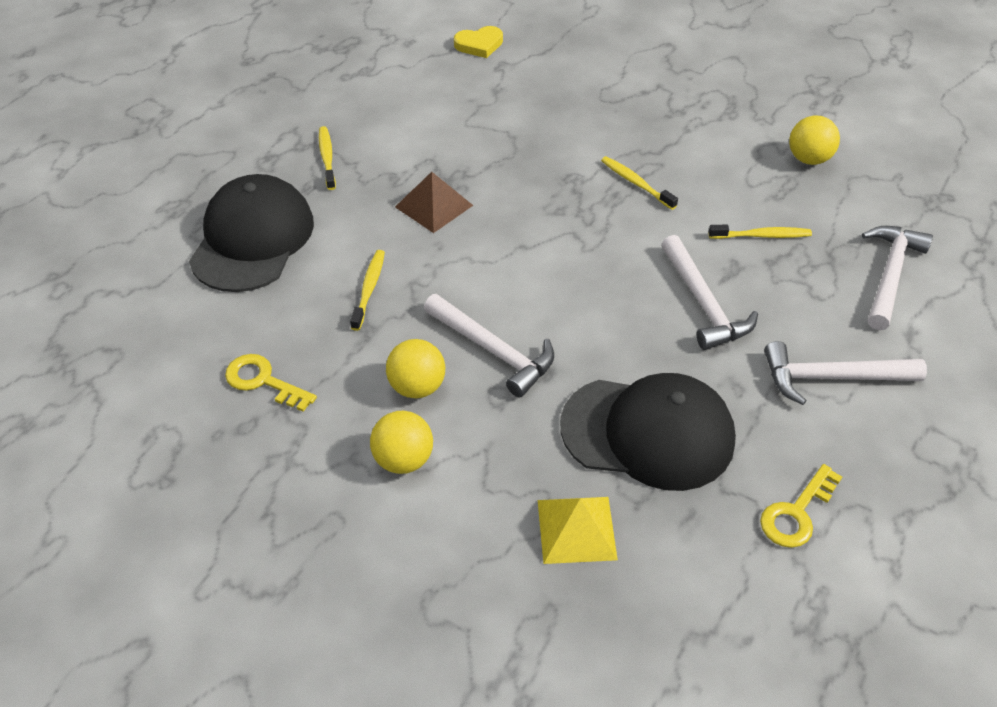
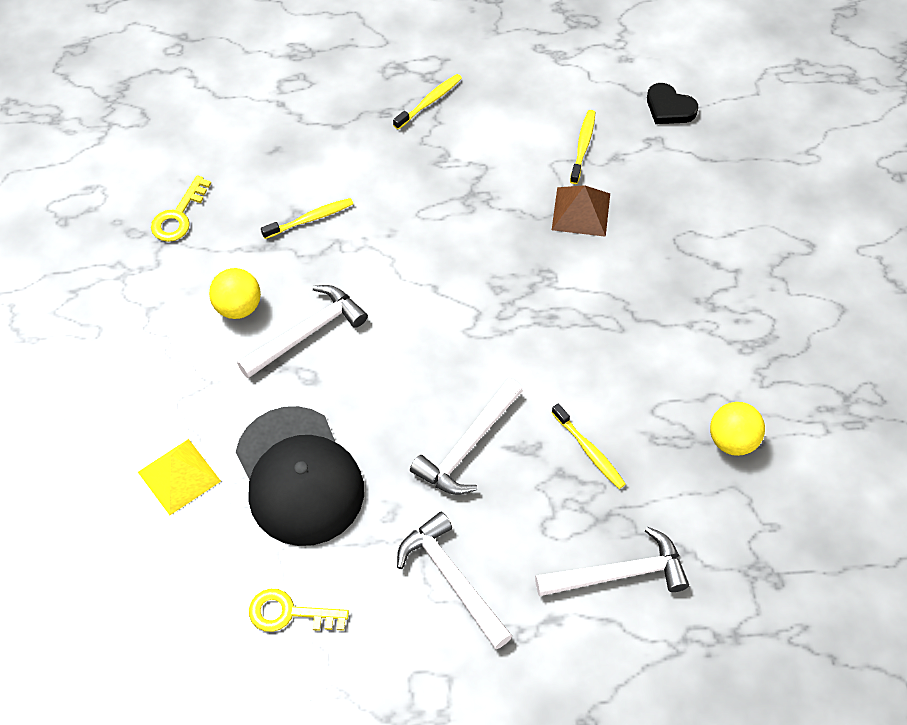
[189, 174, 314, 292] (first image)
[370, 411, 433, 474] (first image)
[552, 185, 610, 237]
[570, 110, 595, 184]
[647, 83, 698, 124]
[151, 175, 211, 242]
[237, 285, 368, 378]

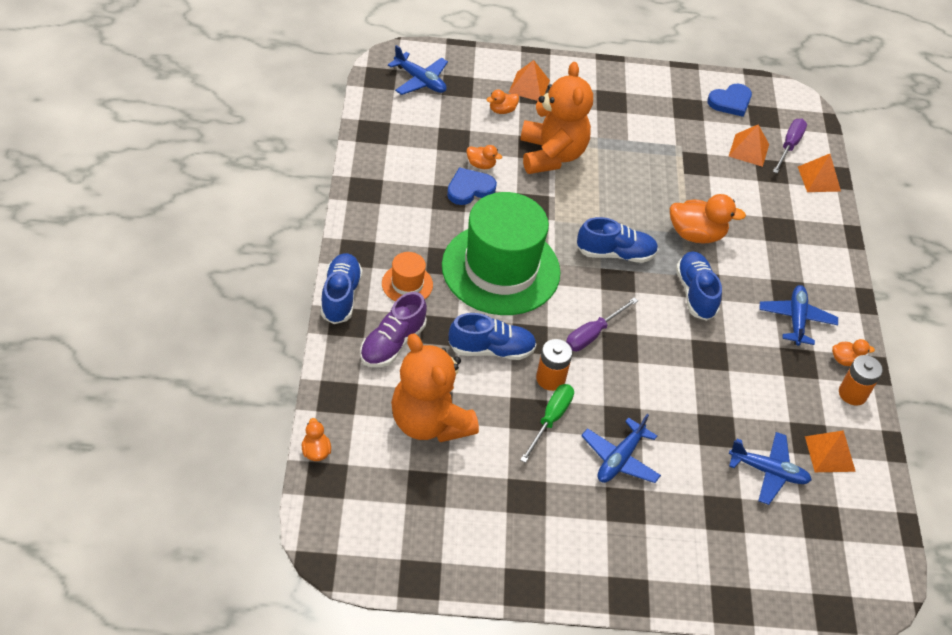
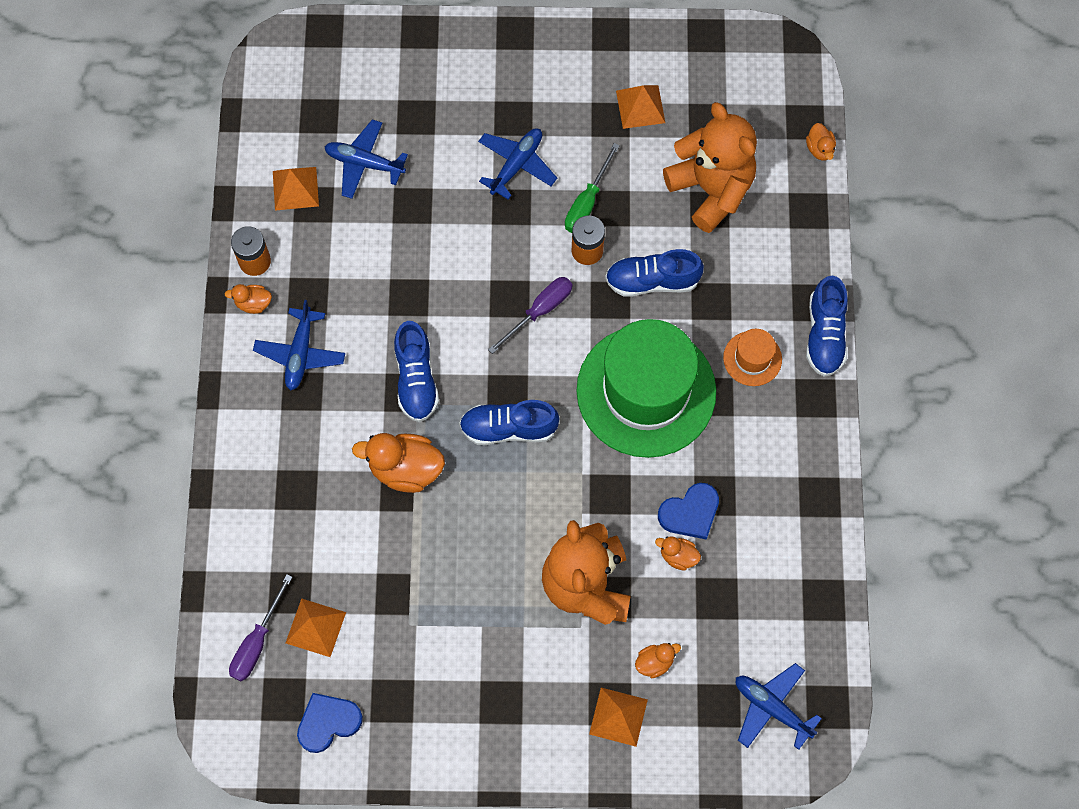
[360, 292, 427, 367] (first image)
[616, 85, 665, 129]

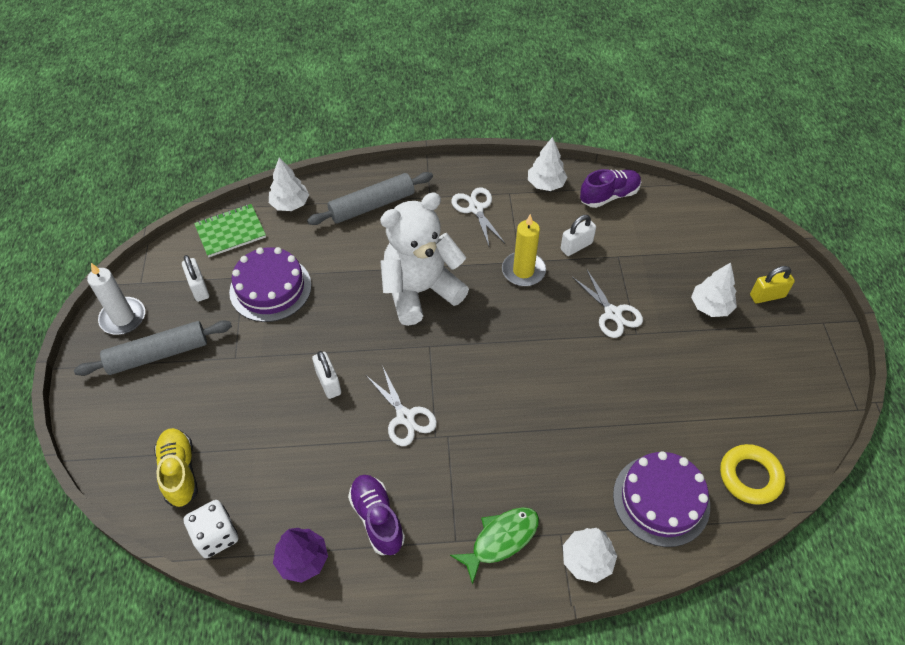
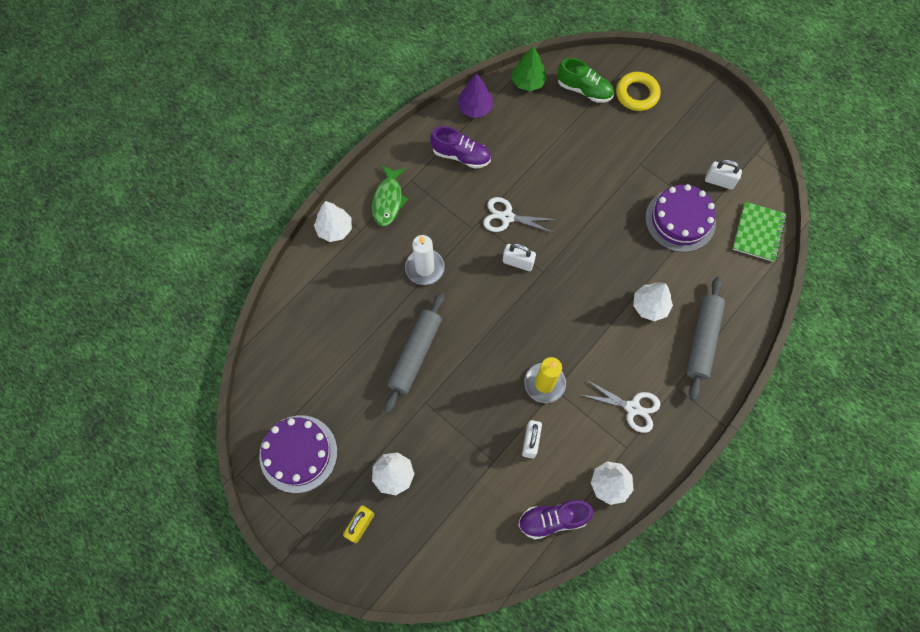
[380, 192, 469, 326] (first image)
[572, 269, 643, 338] (first image)
[384, 293, 445, 414]
[405, 235, 445, 285]
[633, 283, 673, 321]
[503, 243, 536, 271]
[259, 415, 337, 493]
[616, 72, 660, 111]
[512, 46, 547, 91]
[557, 58, 614, 103]
[518, 500, 593, 539]

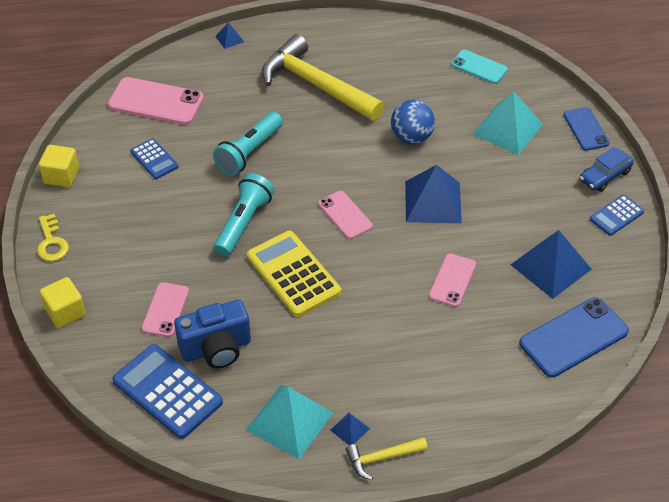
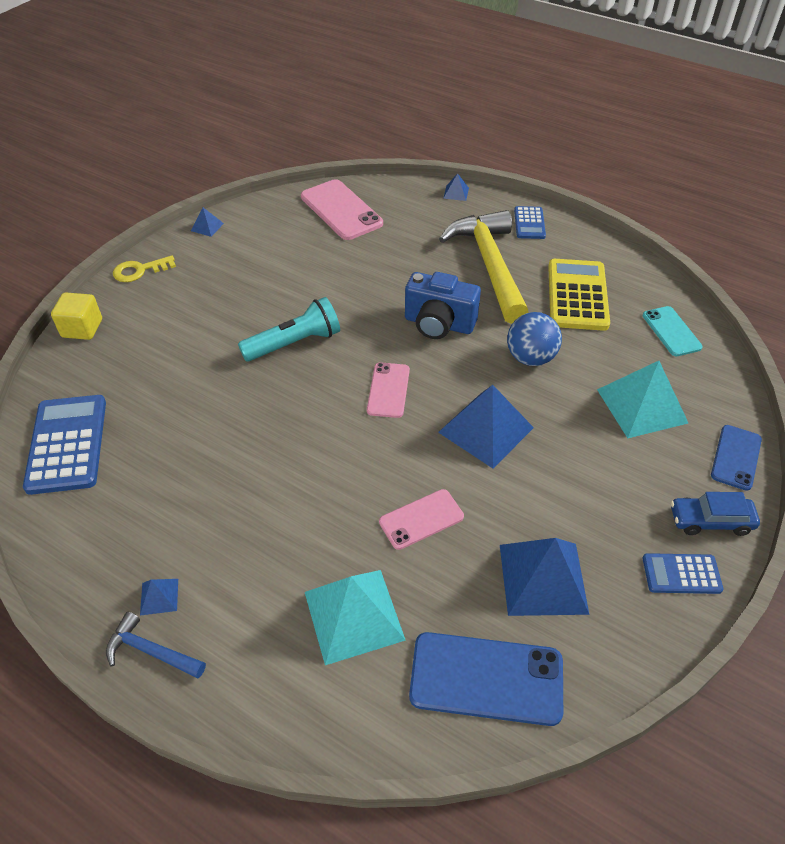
[142, 282, 189, 337] (first image)
[213, 112, 283, 176] (first image)
[514, 206, 546, 239]
[405, 272, 481, 339]
[305, 570, 406, 665]
[548, 259, 610, 331]
[191, 208, 224, 237]
[106, 612, 206, 679]
[113, 255, 176, 282]

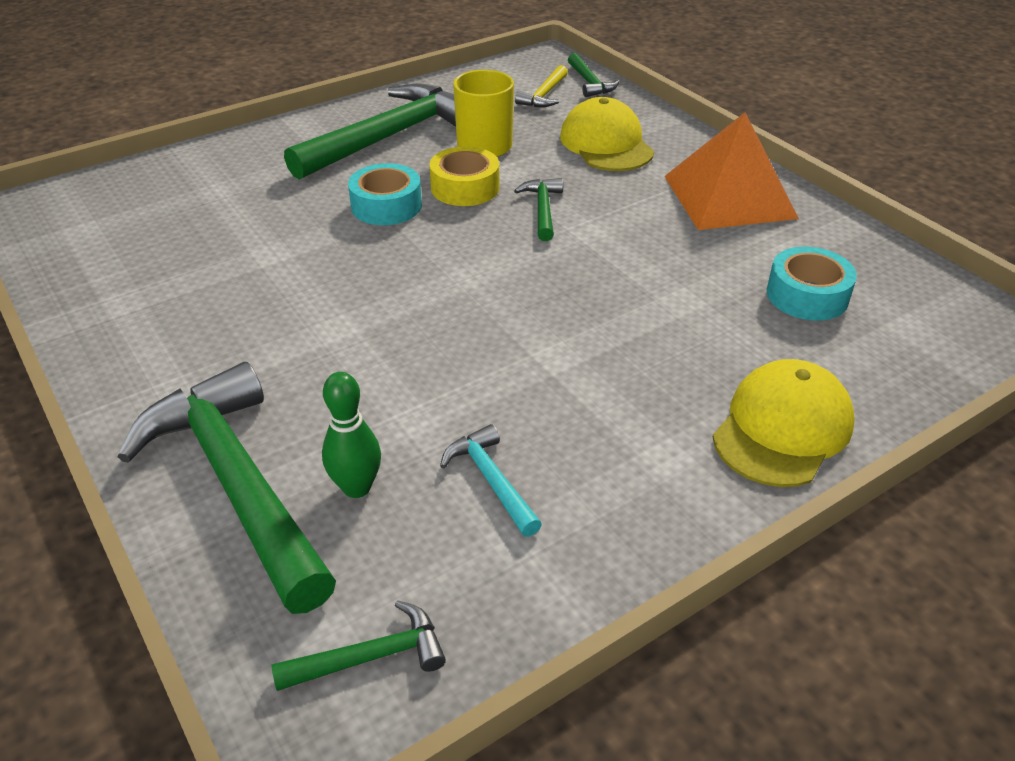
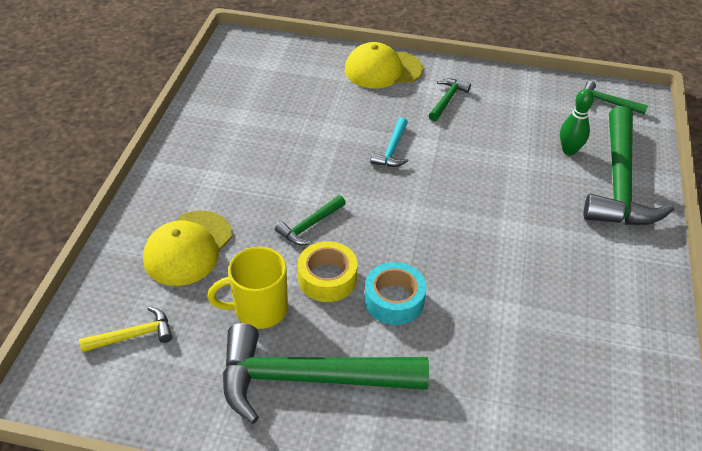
[664, 112, 799, 230] (first image)
[767, 247, 857, 321] (first image)
[370, 117, 408, 167]
[429, 79, 471, 121]

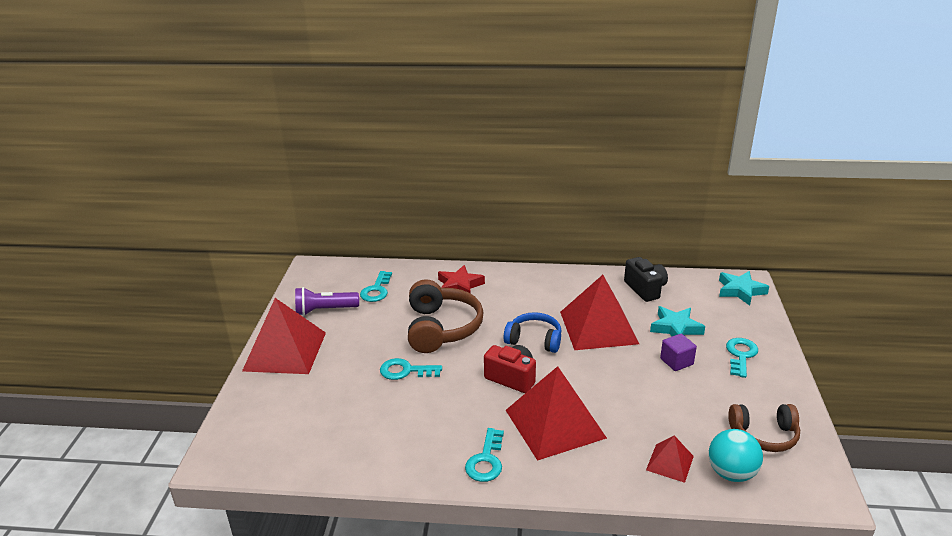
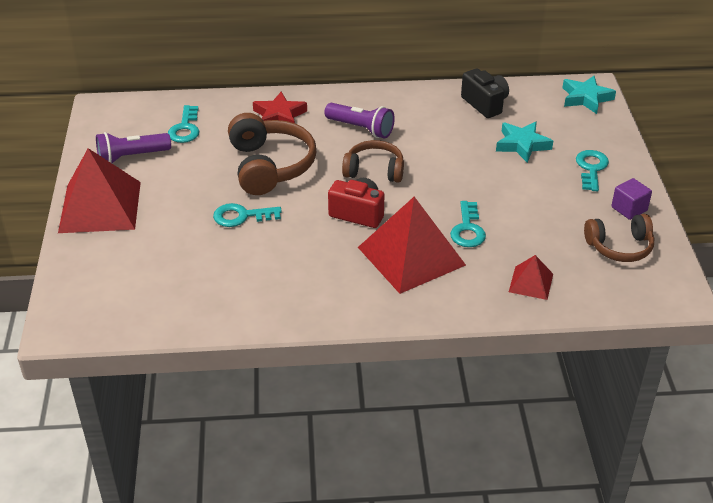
[560, 275, 639, 350] (first image)
[709, 429, 763, 482] (first image)
[324, 103, 395, 138]
[450, 201, 486, 247]
[611, 178, 652, 220]
[342, 140, 404, 183]

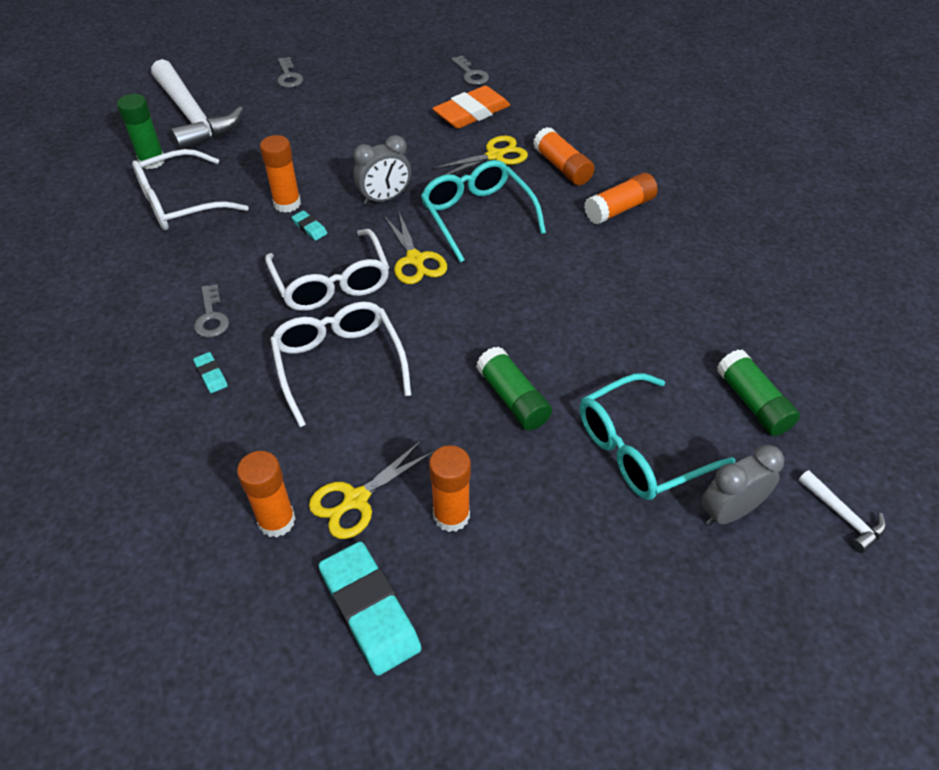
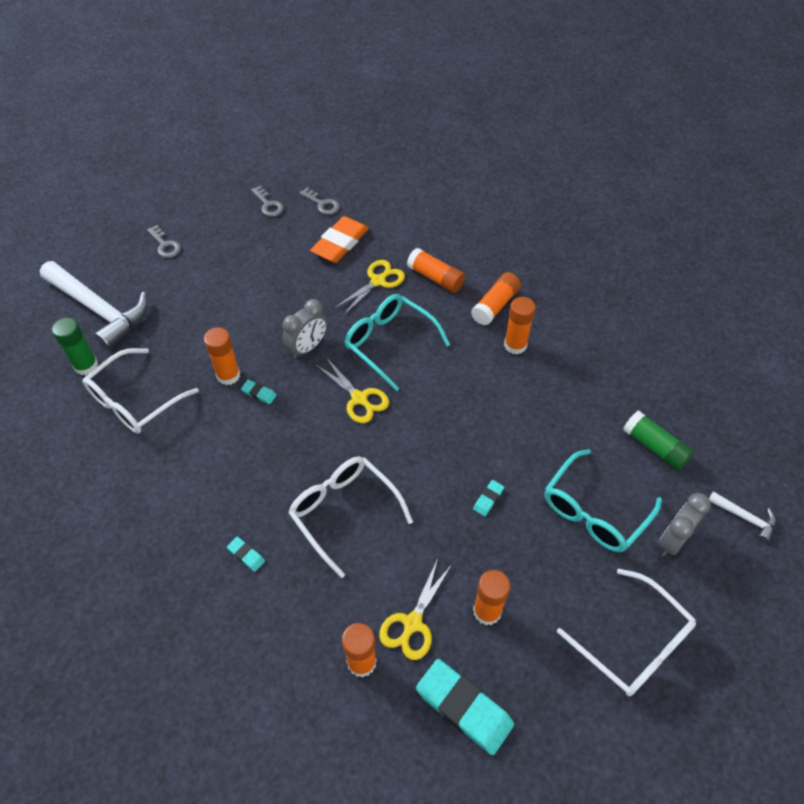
[504, 297, 536, 354]
[251, 186, 284, 217]
[557, 568, 696, 696]
[473, 480, 504, 516]

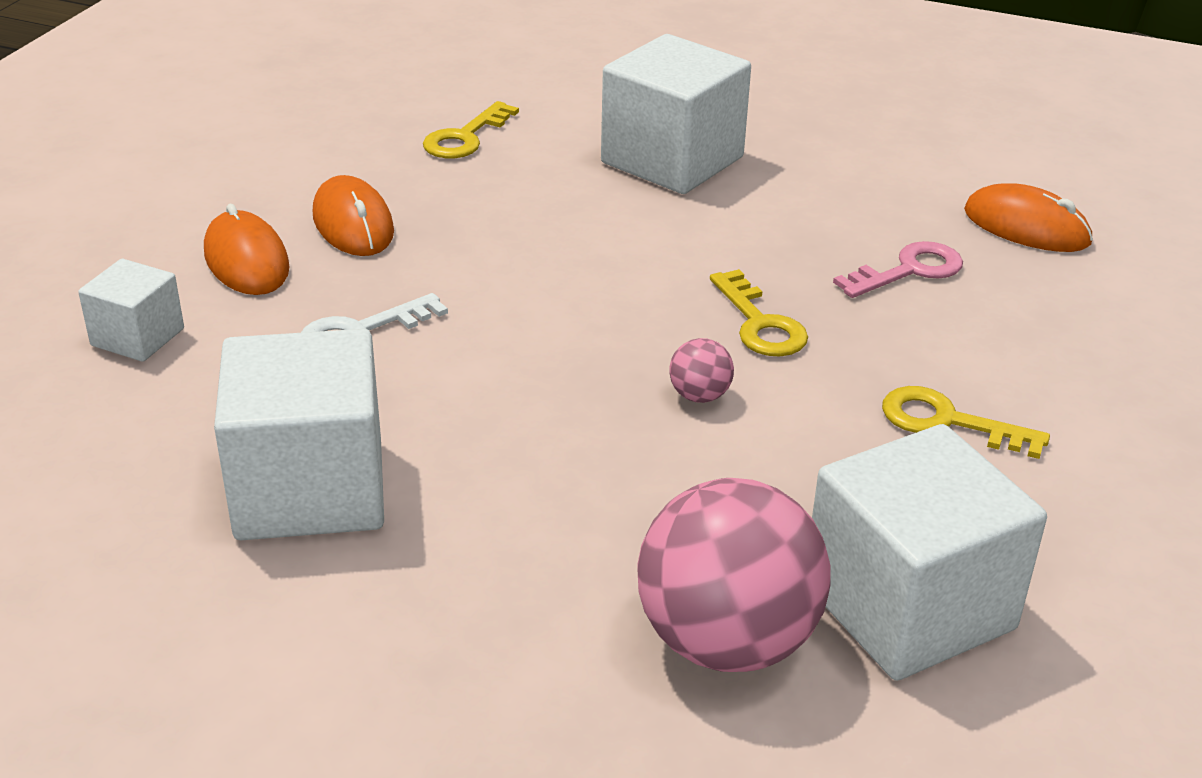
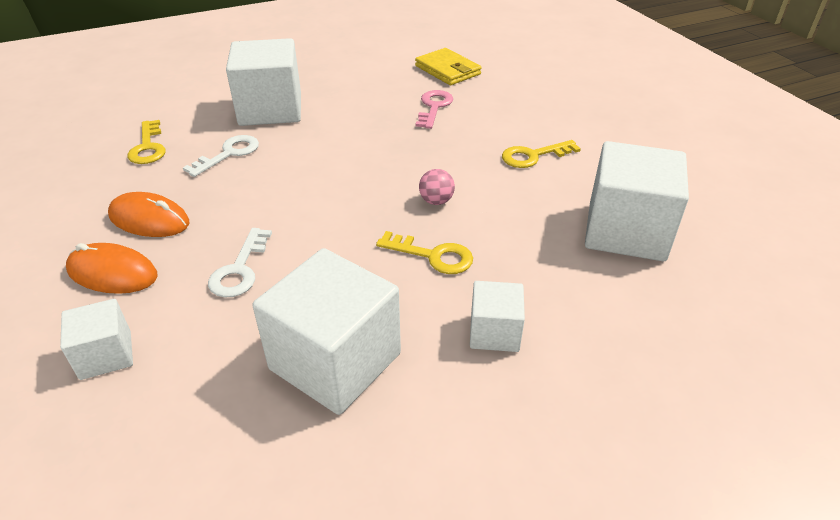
[638, 478, 831, 672] (first image)
[183, 135, 259, 177]
[470, 281, 525, 352]
[376, 231, 473, 274]
[415, 48, 482, 85]

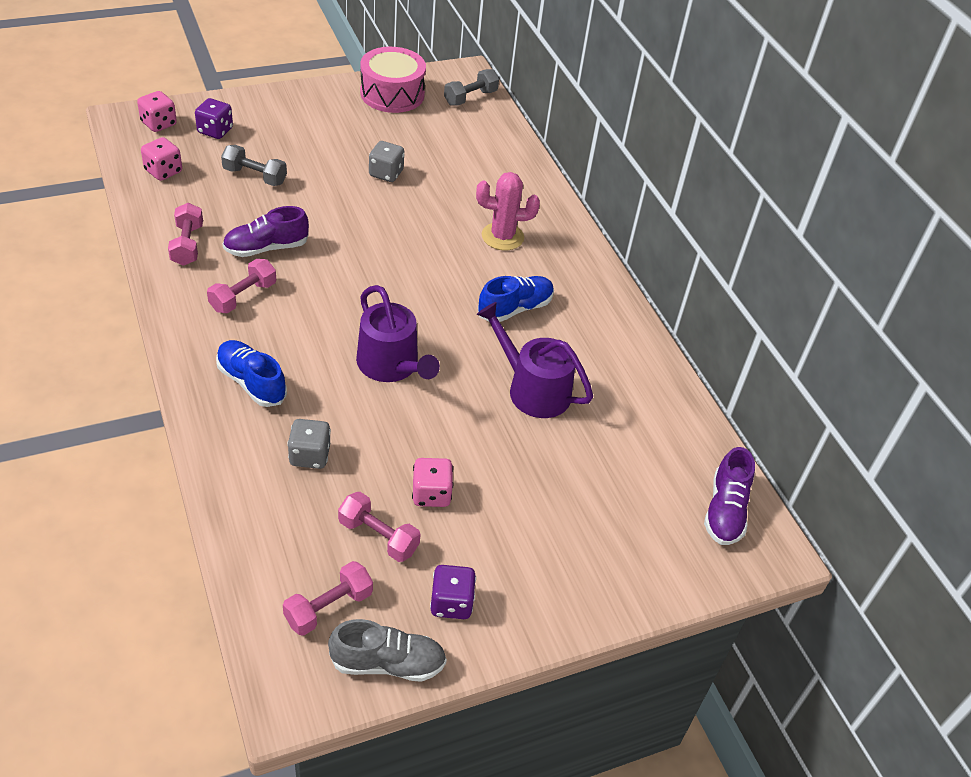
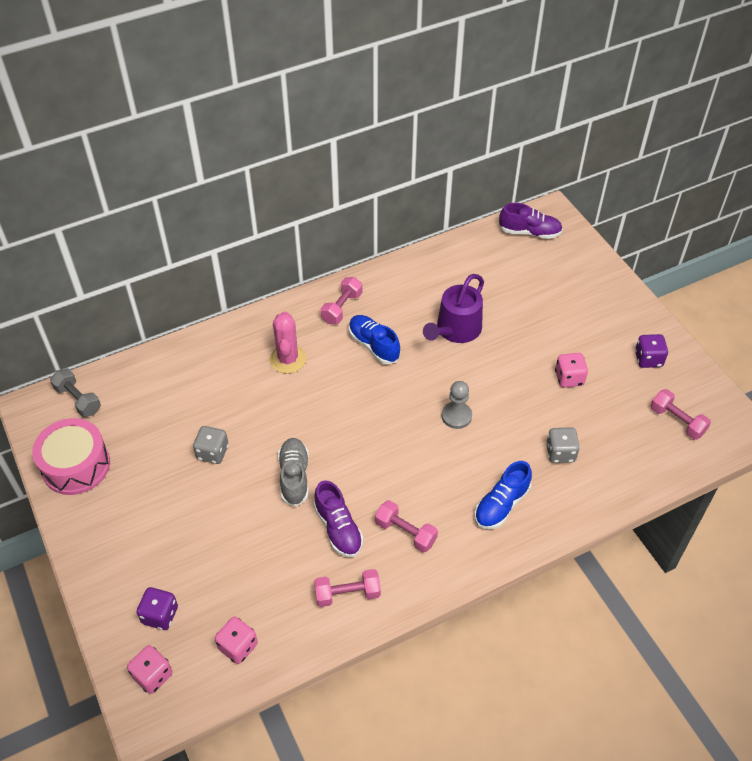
[221, 145, 287, 186] (first image)
[278, 438, 309, 507]
[321, 277, 362, 324]
[442, 381, 472, 429]

